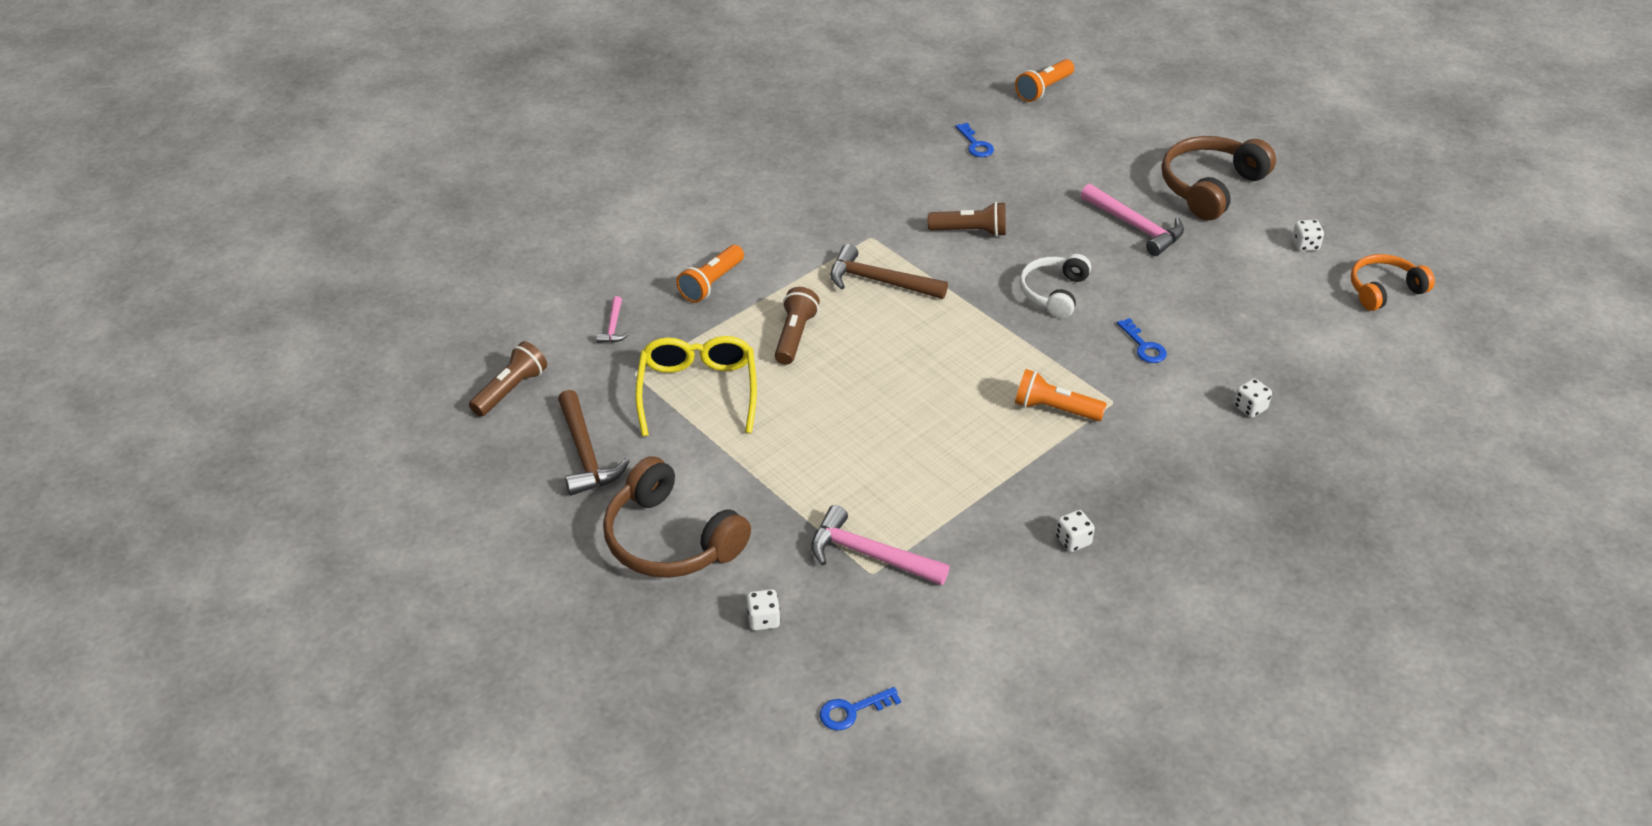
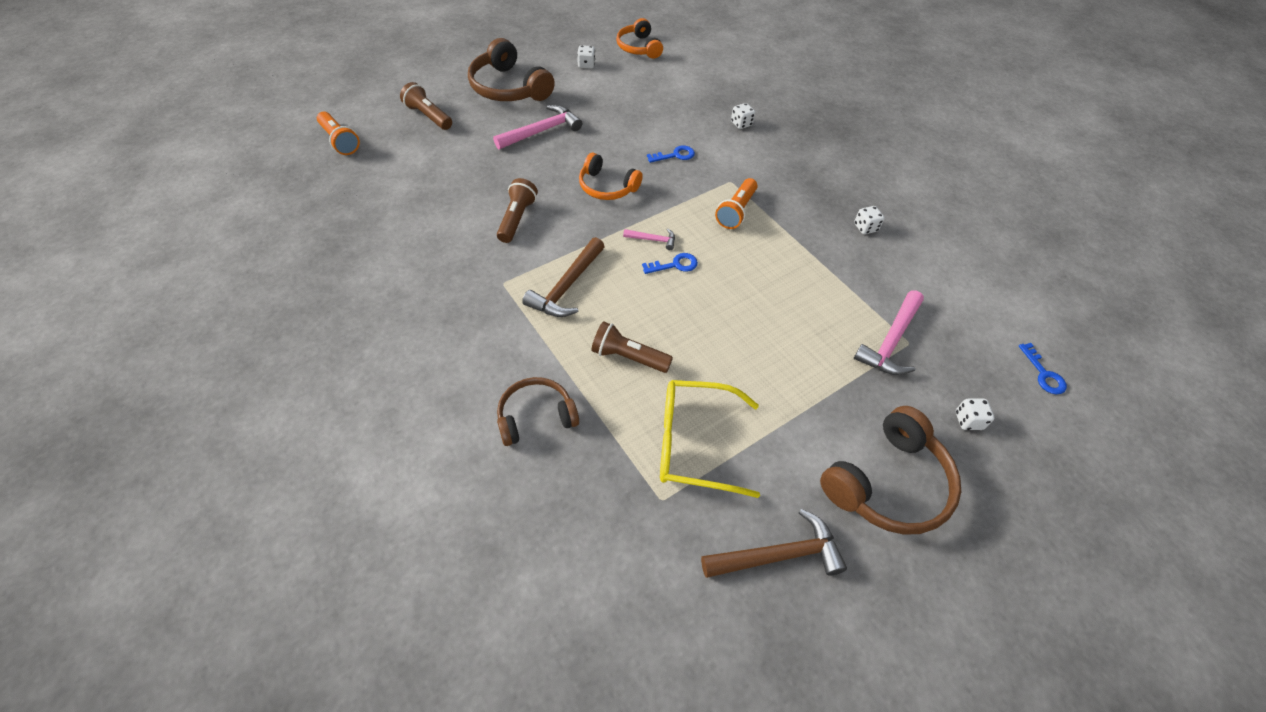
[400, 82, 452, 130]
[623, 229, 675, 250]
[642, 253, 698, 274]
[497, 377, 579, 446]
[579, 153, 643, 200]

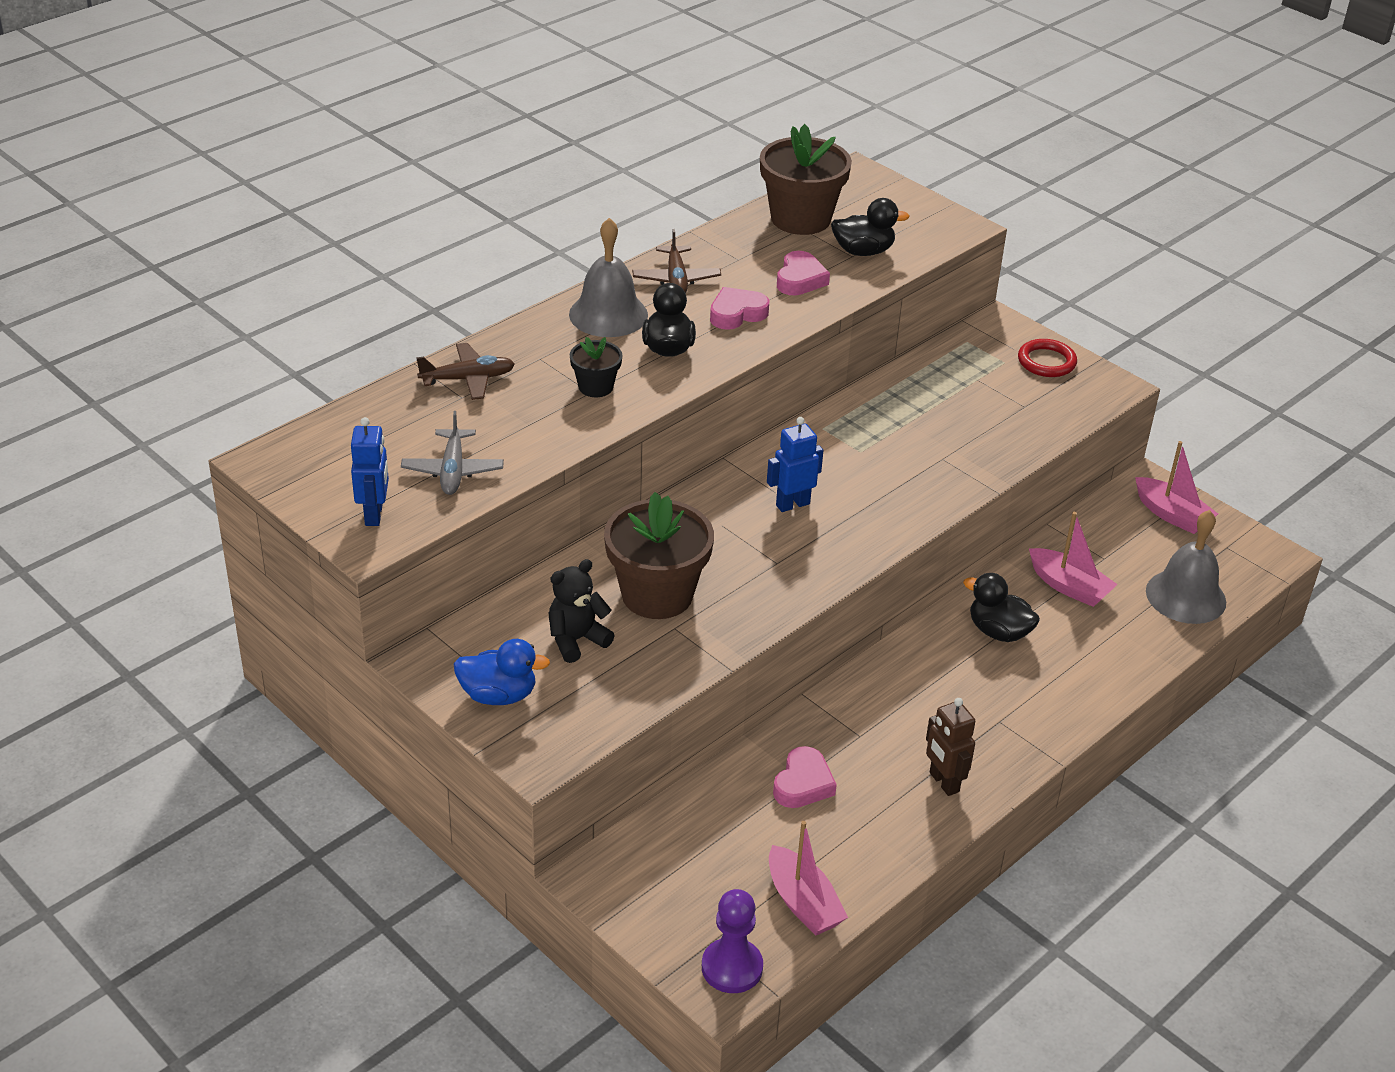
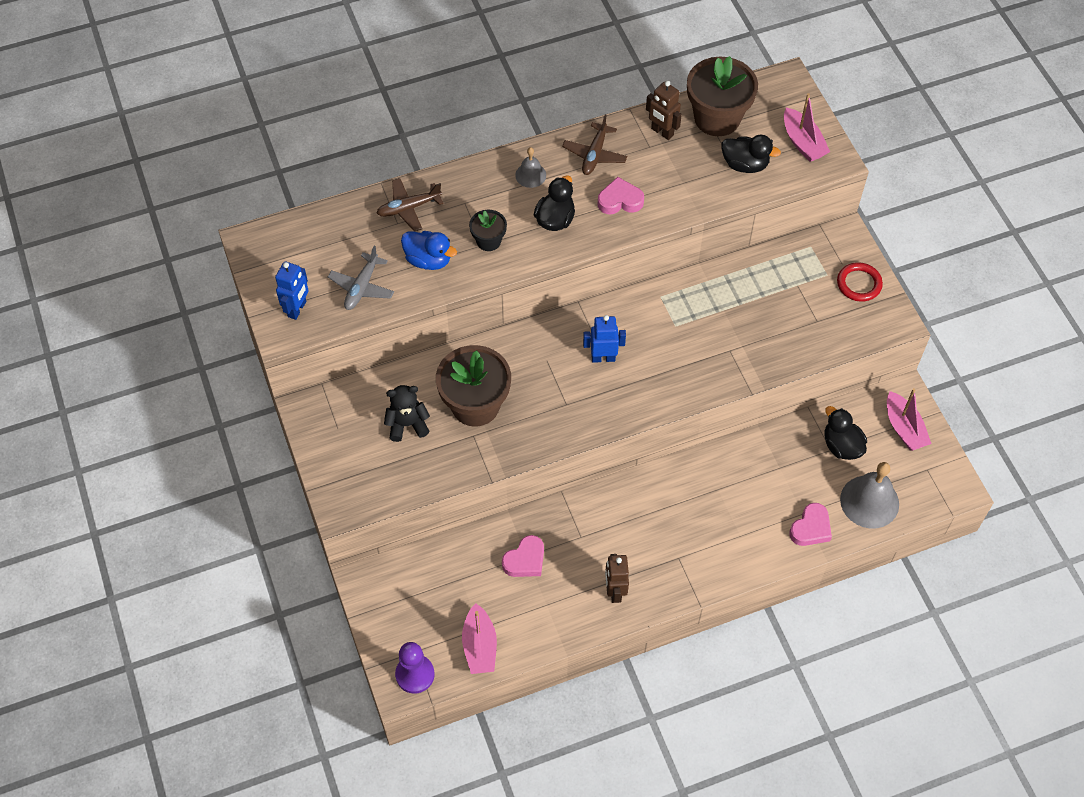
[646, 81, 682, 140]
[401, 231, 457, 270]
[789, 503, 832, 546]
[825, 406, 867, 460]
[784, 93, 830, 162]
[377, 178, 444, 231]
[515, 147, 546, 188]

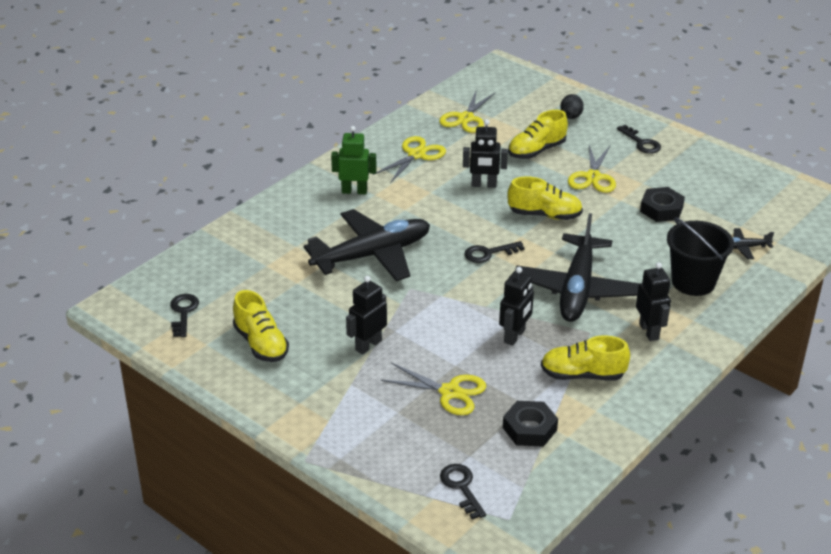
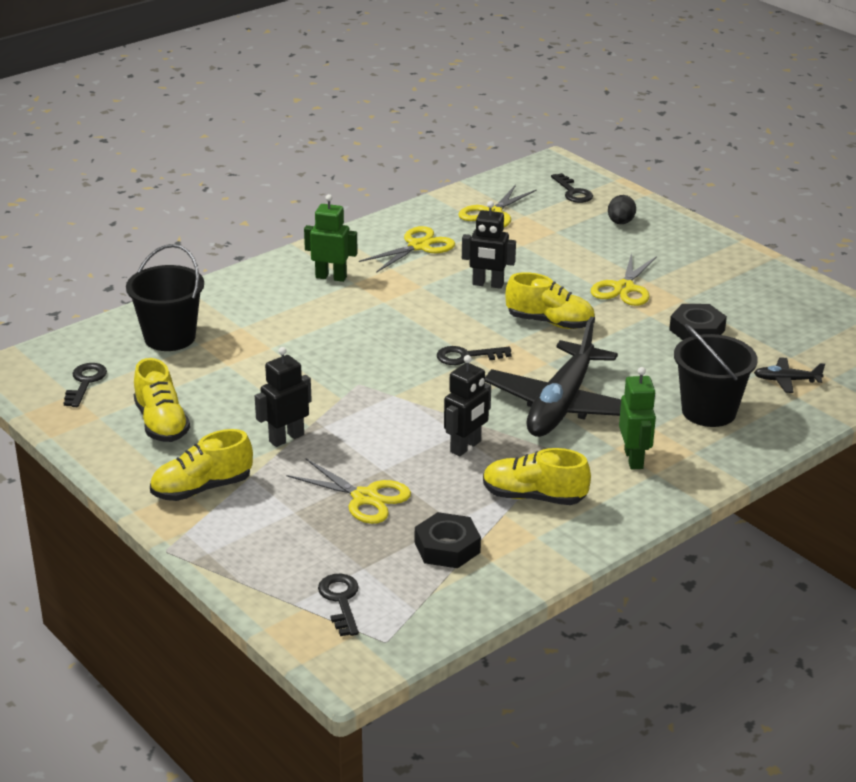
[304, 209, 430, 281] (first image)
[126, 244, 204, 351]
[150, 429, 253, 501]
[551, 173, 593, 203]
[619, 367, 656, 469]

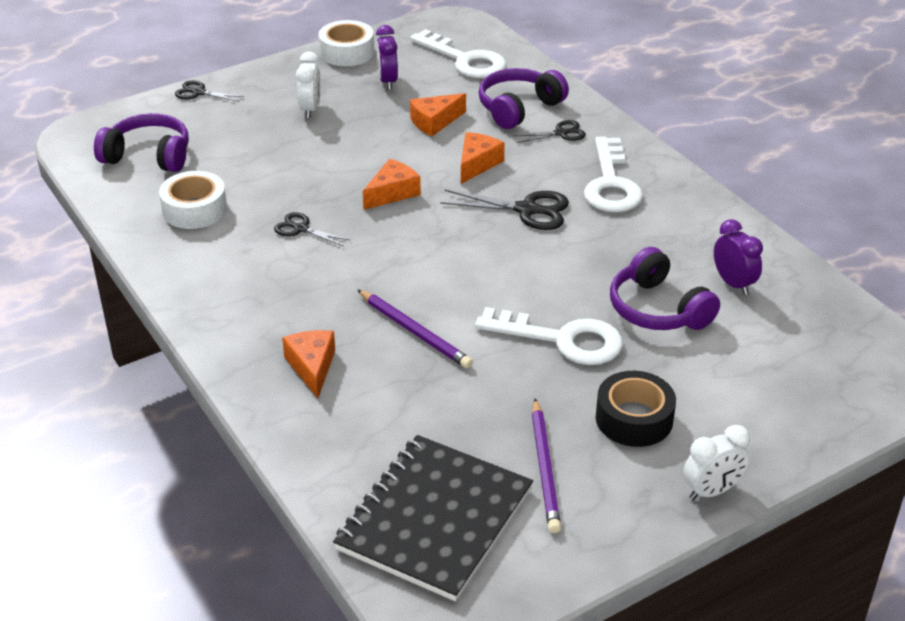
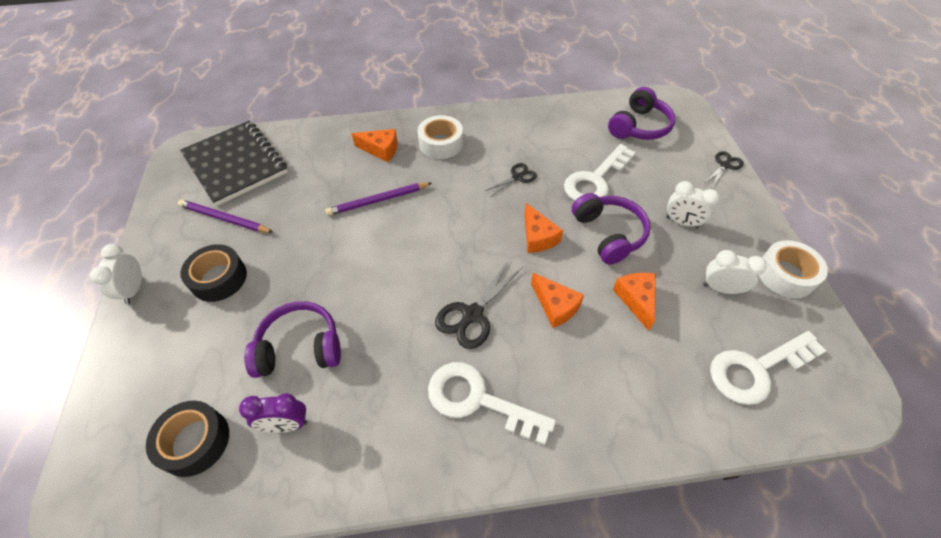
[513, 120, 586, 143] (first image)
[146, 401, 229, 477]
[418, 115, 463, 159]
[564, 144, 636, 201]
[572, 193, 651, 264]
[703, 250, 767, 294]

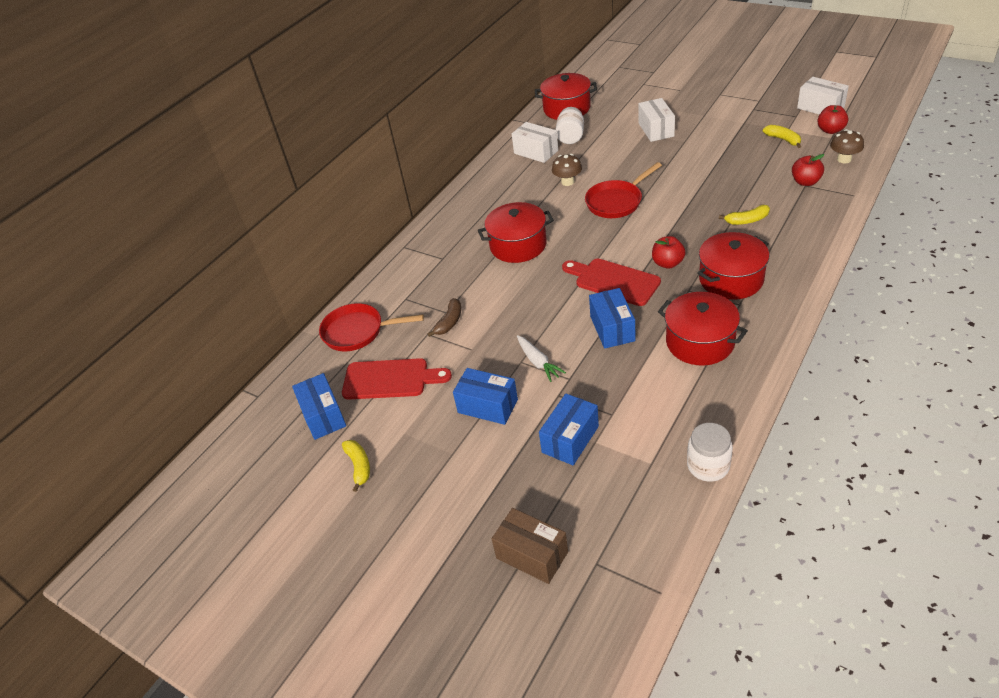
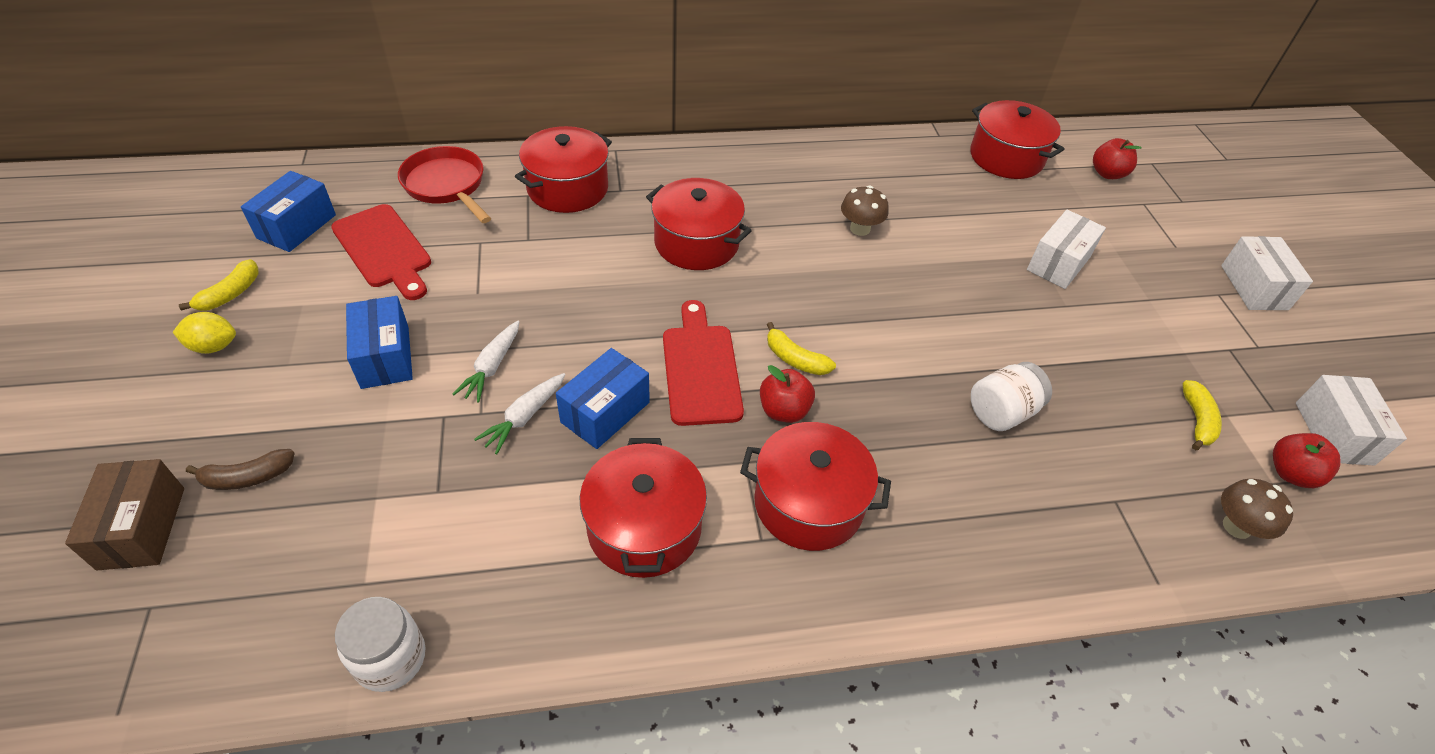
[539, 394, 599, 465] (first image)
[585, 162, 662, 218] (first image)
[173, 312, 236, 354]
[474, 373, 566, 454]
[515, 126, 612, 213]
[186, 449, 295, 490]
[1221, 236, 1313, 310]
[971, 362, 1052, 431]
[767, 322, 836, 375]
[1093, 138, 1142, 179]

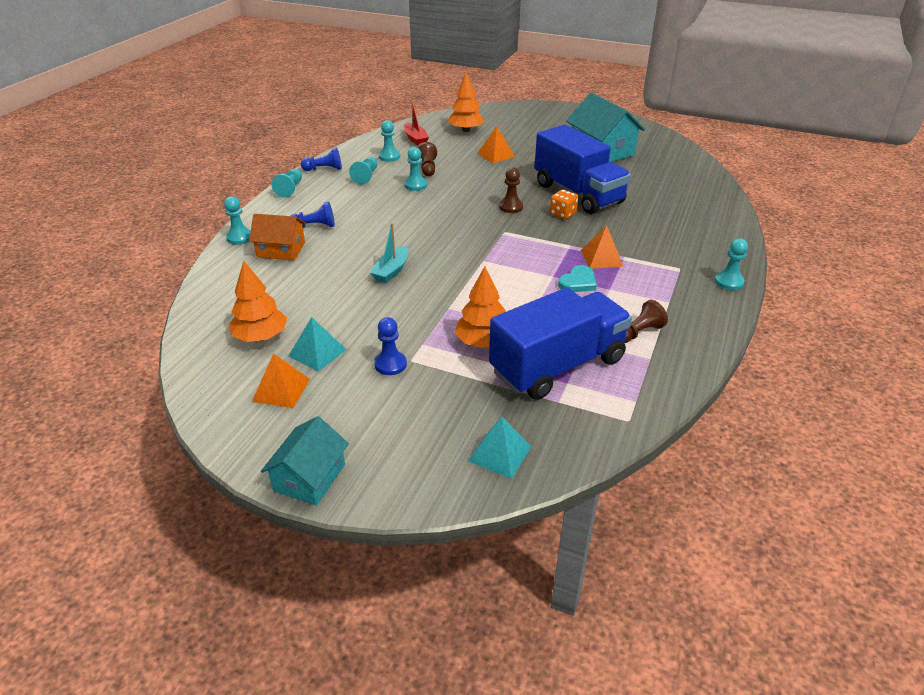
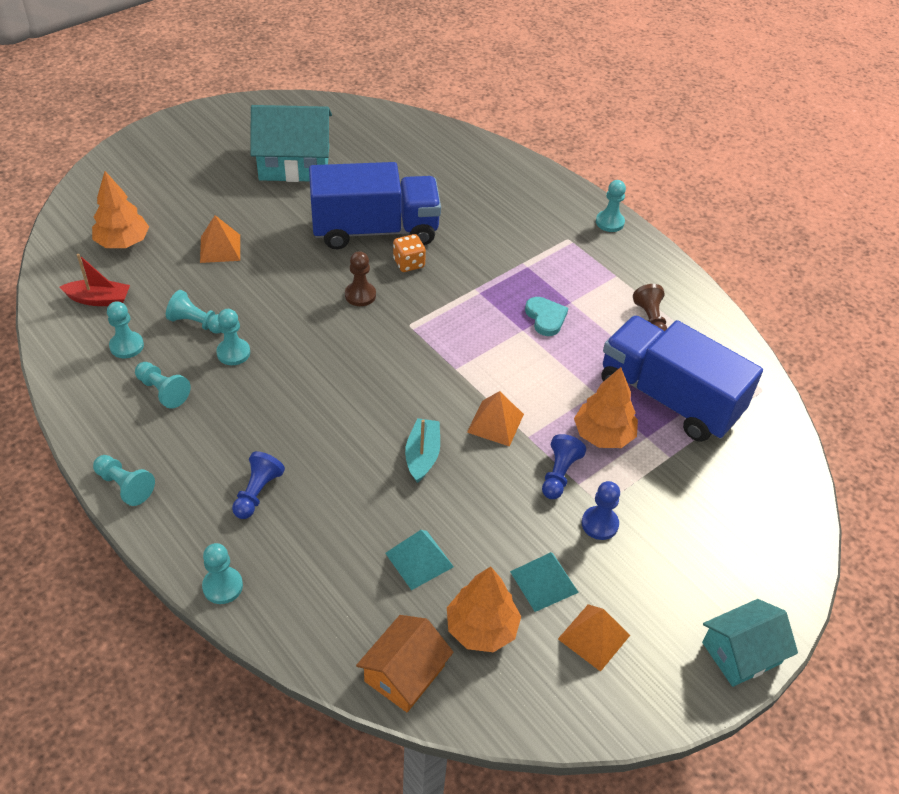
[356, 615, 453, 712]
[542, 434, 586, 499]
[385, 530, 454, 590]
[467, 391, 524, 447]
[166, 290, 222, 334]
[702, 599, 798, 687]
[405, 418, 440, 483]
[602, 316, 763, 442]

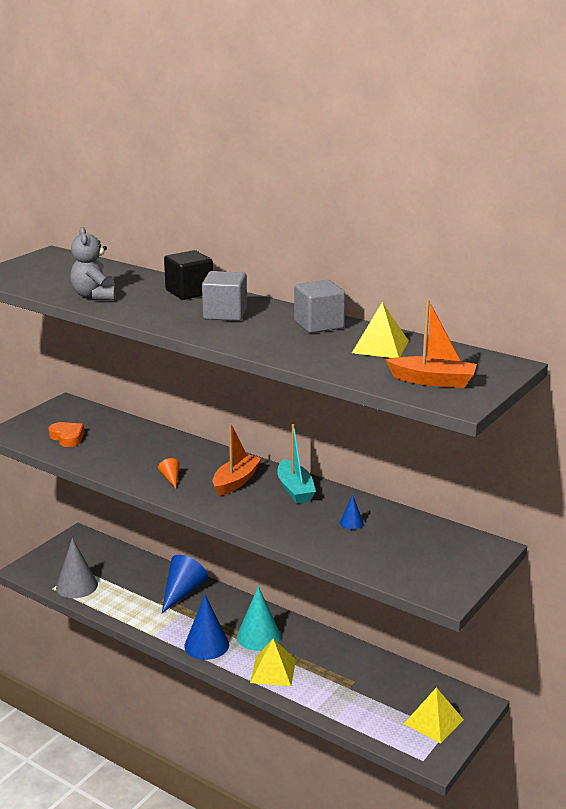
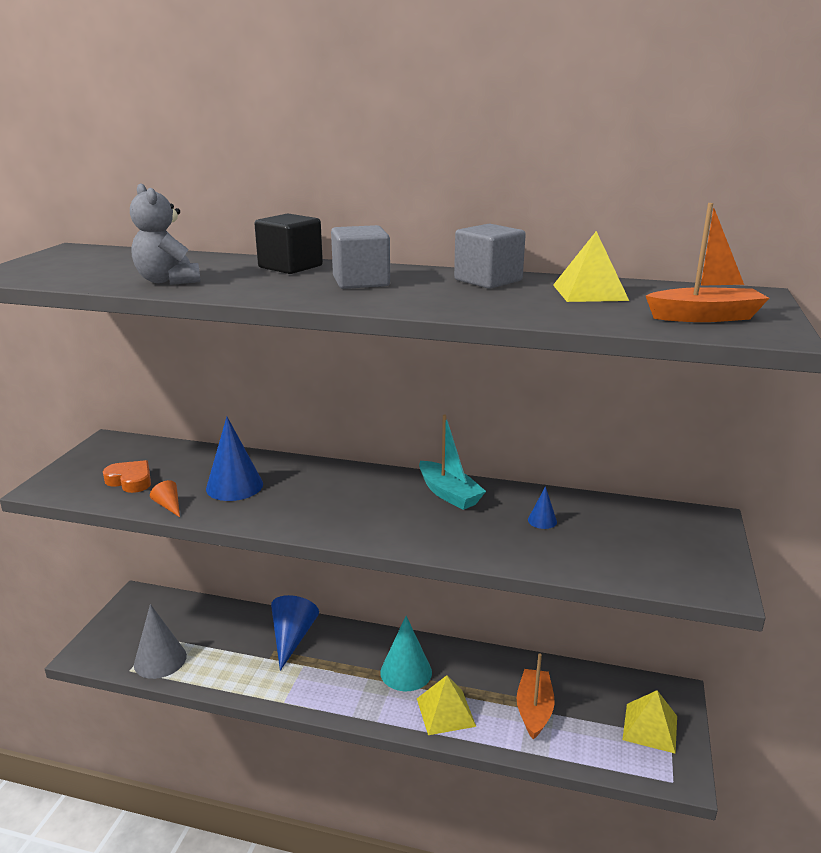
[150, 480, 180, 517]
[206, 417, 263, 501]
[517, 654, 555, 740]

